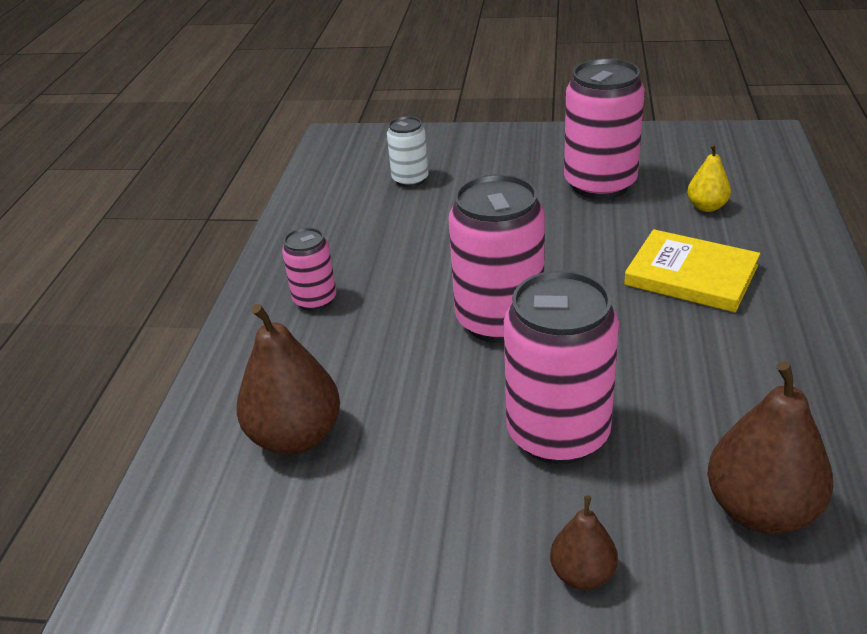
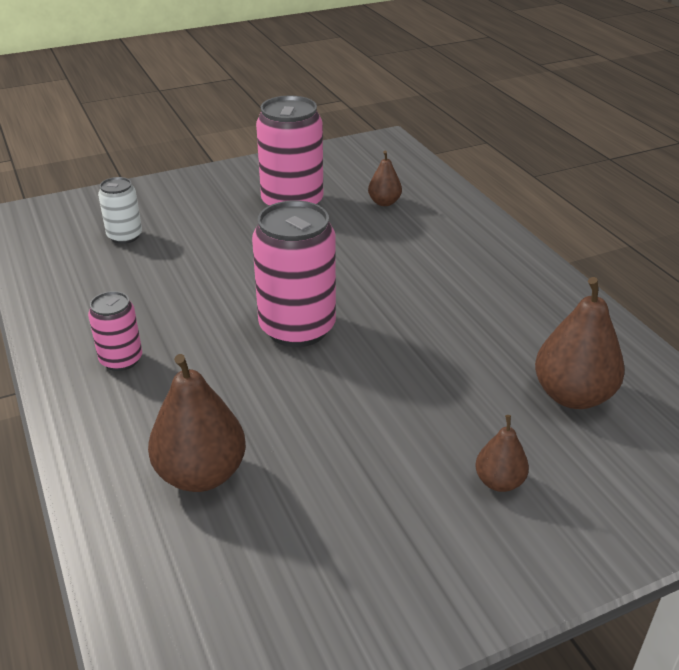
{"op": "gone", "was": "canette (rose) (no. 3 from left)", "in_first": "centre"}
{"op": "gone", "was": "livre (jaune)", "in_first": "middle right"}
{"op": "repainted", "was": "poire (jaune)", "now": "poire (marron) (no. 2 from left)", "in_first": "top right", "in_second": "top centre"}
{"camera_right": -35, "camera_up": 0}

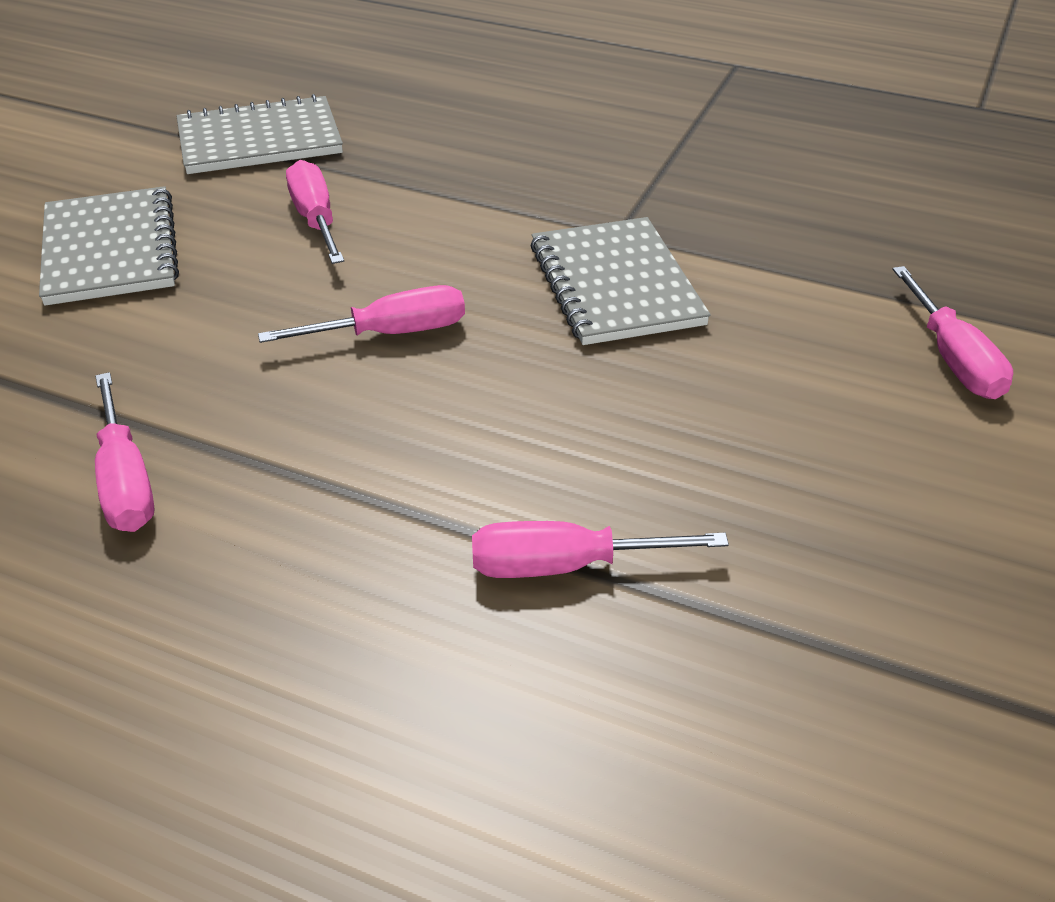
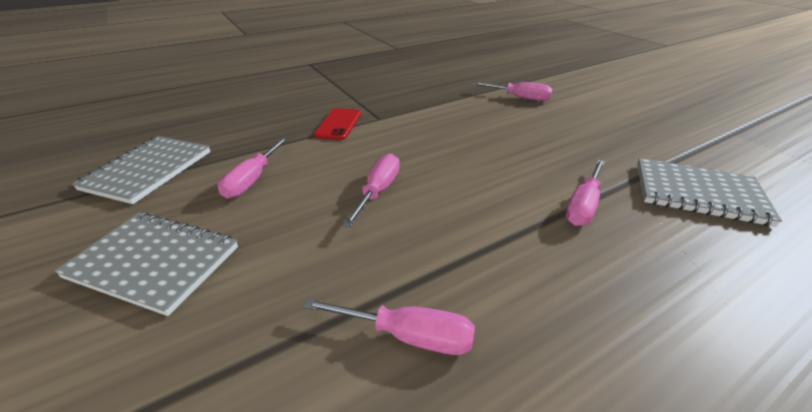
{"op": "rotated", "was": "tournevis (rose) (no. 2 from left in the first image)", "in_first": "top left", "in_second": "middle left", "clockwise": -90}
{"op": "shifted", "was": "carnet (gris) (no. 3 from left)", "in_first": "top centre", "in_second": "middle right"}
{"op": "new", "now": "téléphone (rouge)", "in_second": "top centre"}
{"camera_right": -55, "camera_up": -5}

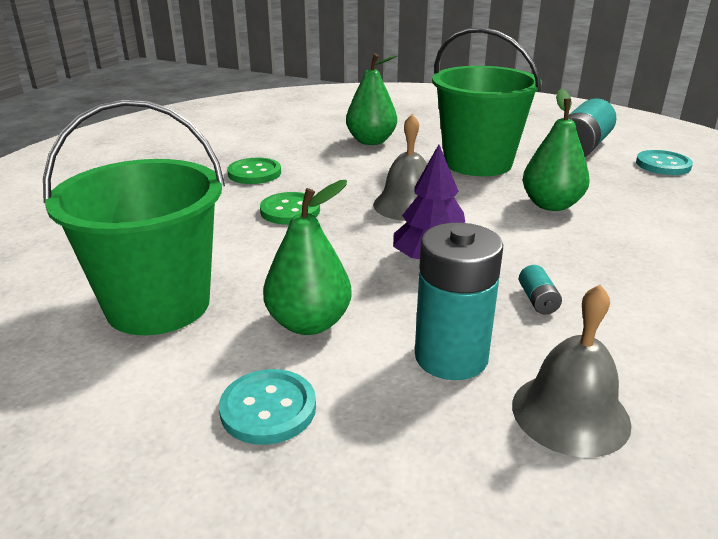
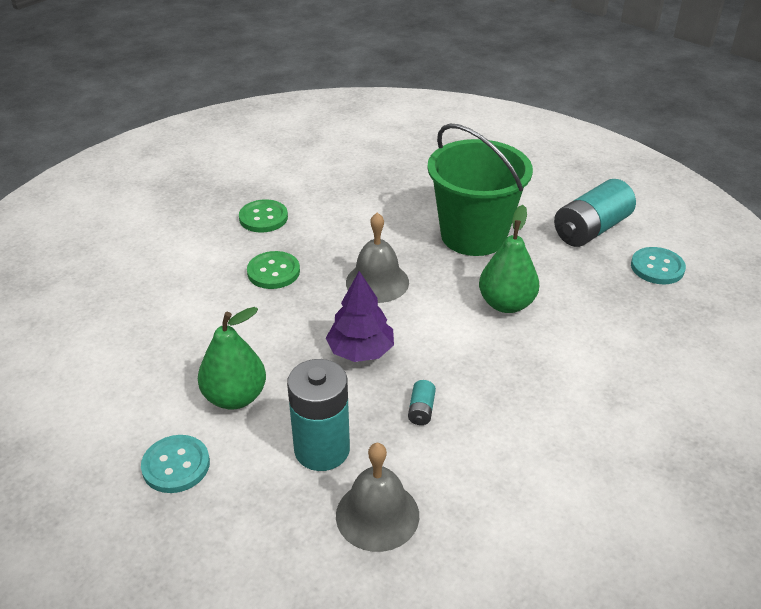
{"op": "gone", "was": "seau (vert) (no. 1 from left)", "in_first": "middle left"}
{"op": "gone", "was": "poire (vert) (no. 2 from left)", "in_first": "top centre"}
{"camera_right": 15, "camera_up": 10}

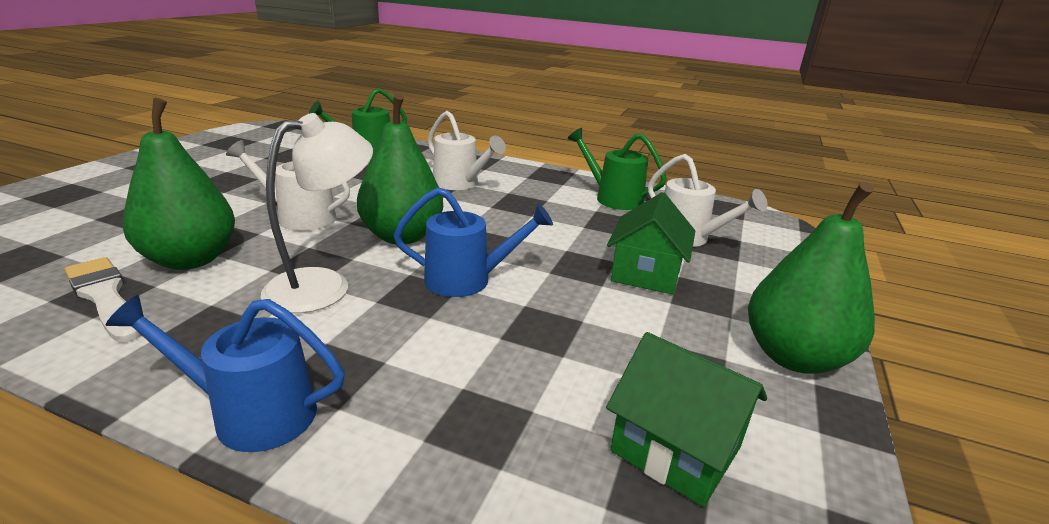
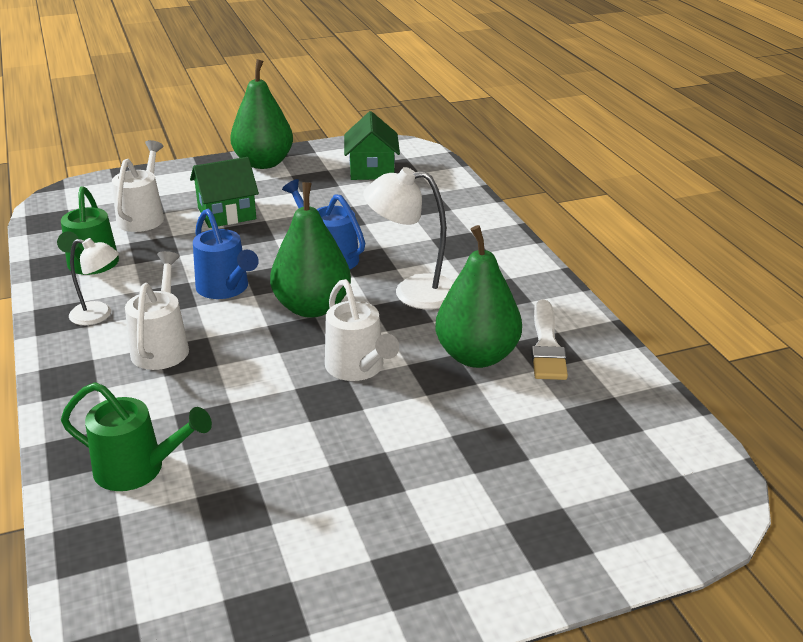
{"op": "shifted", "was": "arrosoir (bleu) (no. 1 from left)", "in_first": "bottom left", "in_second": "middle left"}
{"op": "new", "now": "lampe (blanc) (no. 1 from left)", "in_second": "middle left"}
{"camera_right": -130, "camera_up": 5}

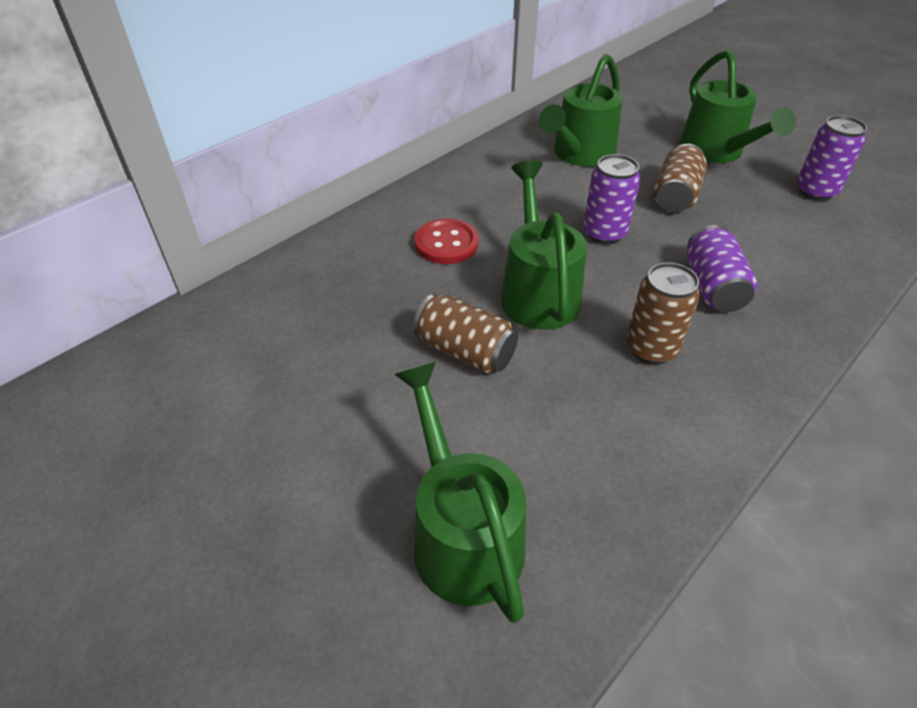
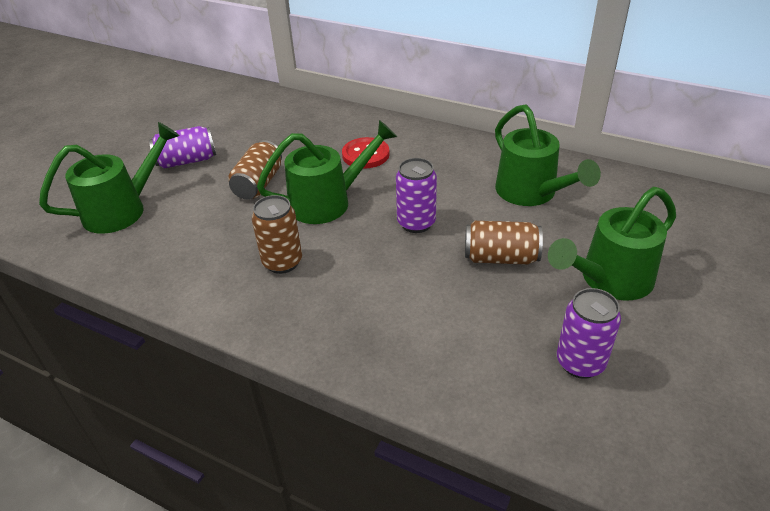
{"op": "rotated", "was": "arrosoir (vert) (no. 3 from left)", "in_first": "top centre", "in_second": "top right", "clockwise": -135}
{"op": "shifted", "was": "canette (violet) (no. 2 from left in the first image)", "now": "canette (violet) (no. 1 from left)", "in_first": "middle right", "in_second": "top left"}
{"camera_right": 75, "camera_up": -5}

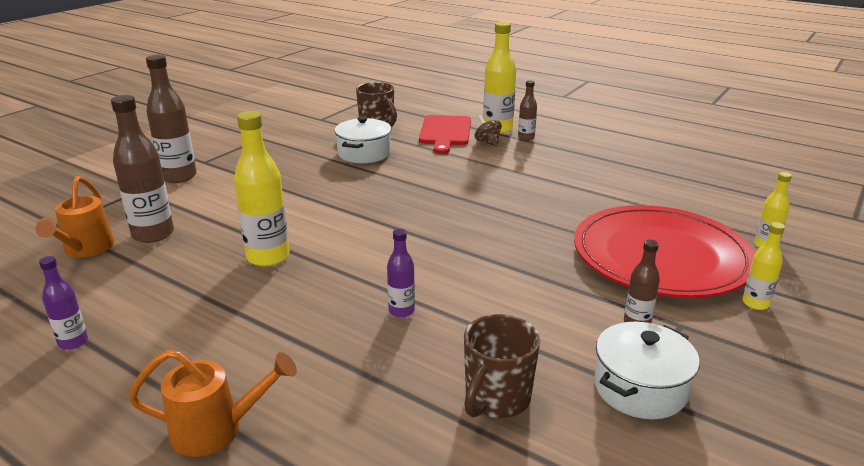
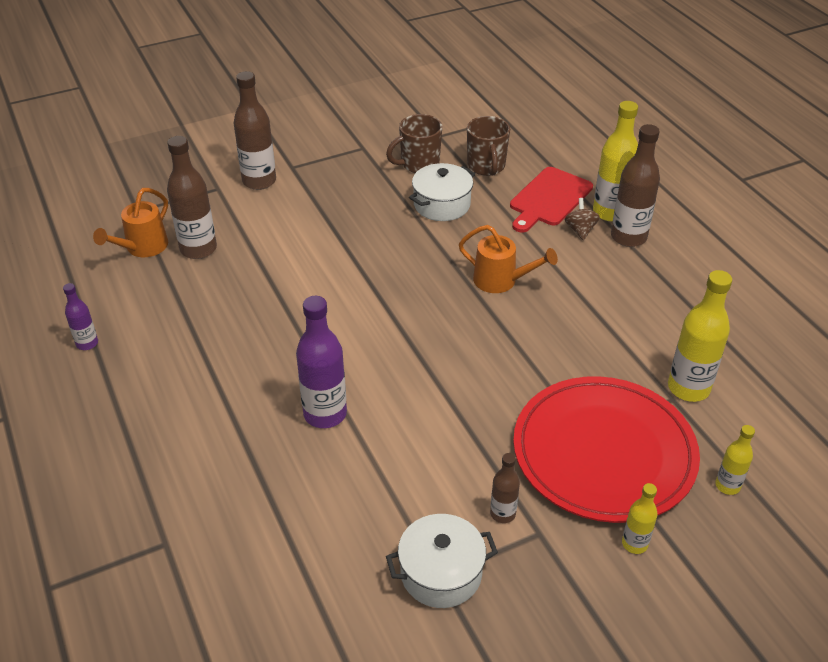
{"op": "shifted", "was": "arrosoir (orange) (no. 2 from left)", "in_first": "bottom left", "in_second": "centre"}
{"op": "shifted", "was": "bouteille (jaune) (no. 1 from left in the first image)", "now": "bouteille (jaune) (no. 3 from left)", "in_first": "middle left", "in_second": "middle right"}
{"op": "scaled", "was": "bouteille (violet) (no. 2 from left)", "in_first": "centre", "in_second": "centre", "ratio": 1.85}
{"op": "shifted", "was": "tasse (marron) (no. 2 from left in the first image)", "now": "tasse (marron) (no. 1 from left)", "in_first": "bottom centre", "in_second": "top centre"}
{"op": "scaled", "was": "bouteille (marron) (no. 3 from left in the first image)", "in_first": "top centre", "in_second": "top right", "ratio": 1.85}
{"camera_right": 30, "camera_up": 15}

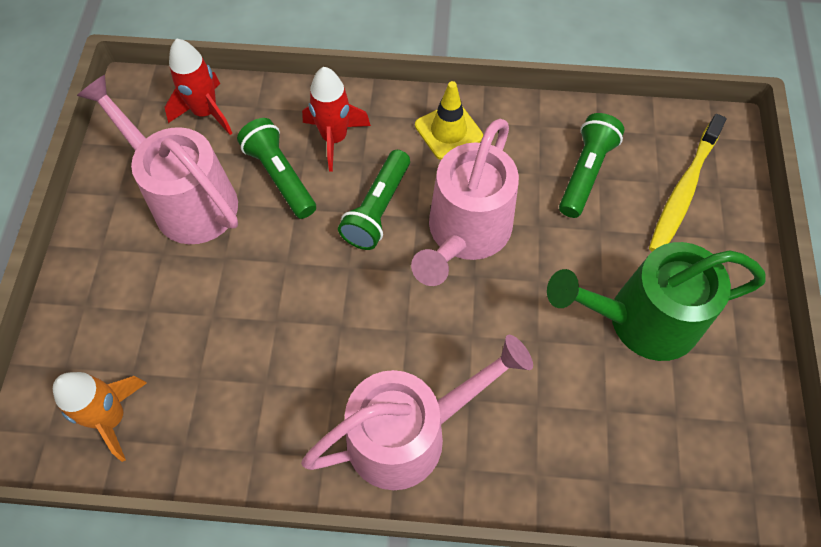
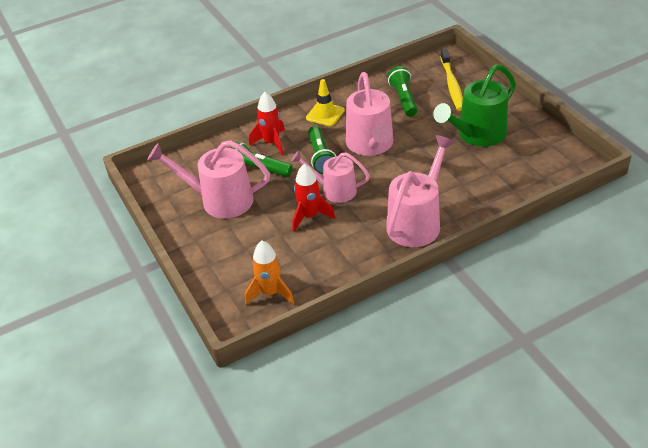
{"op": "shifted", "was": "fusée (rouge) (no. 1 from left in the first image)", "now": "fusée (rouge) (no. 2 from left)", "in_first": "top left", "in_second": "centre"}
{"op": "new", "now": "arrosoir (rose) (no. 2 from left)", "in_second": "centre"}
{"camera_right": -30, "camera_up": -20}

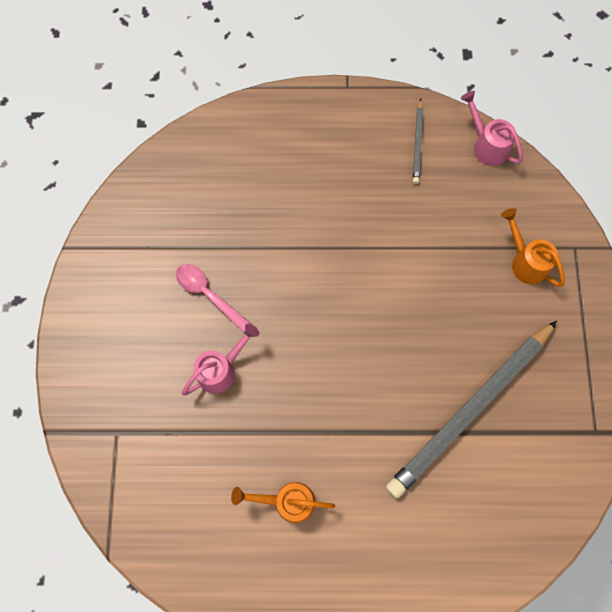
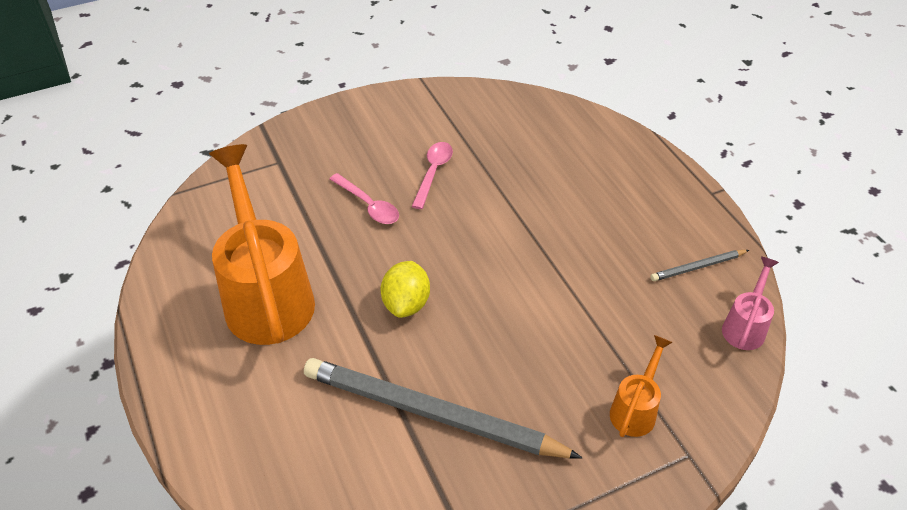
{"op": "swapped", "was": "arrosoir (rose) (no. 1 from left)", "now": "cuillère (rose) (no. 1 from left)", "in_first": "centre", "in_second": "centre"}
{"op": "scaled", "was": "arrosoir (orange) (no. 1 from left)", "in_first": "bottom centre", "in_second": "middle left", "ratio": 2.15}
{"op": "new", "now": "citron (jaune)", "in_second": "centre"}
{"camera_right": 65, "camera_up": -25}

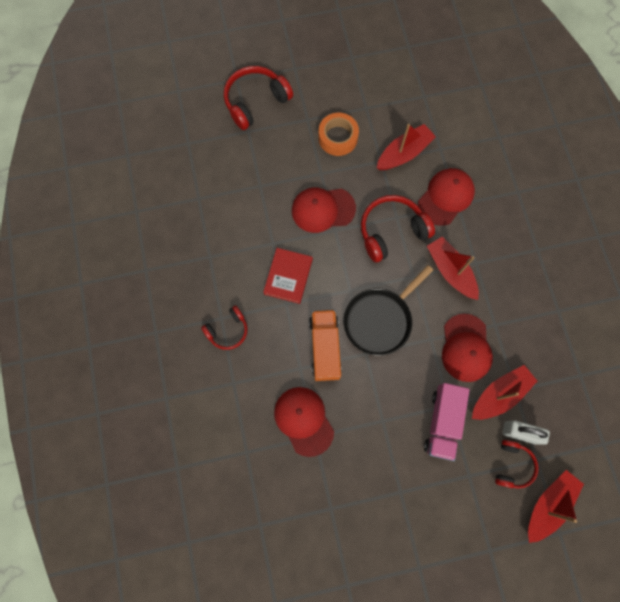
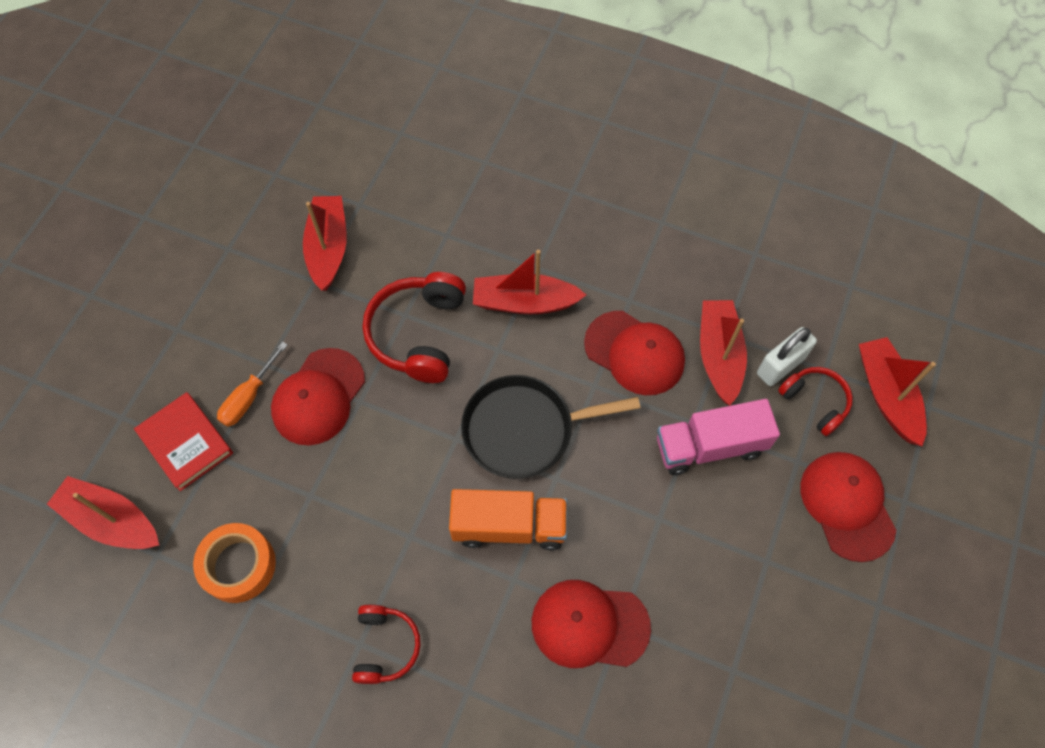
{"op": "gone", "was": "casque audio (rouge) (no. 2 from left)", "in_first": "top centre"}
{"op": "shifted", "was": "livre (rouge)", "in_first": "centre", "in_second": "middle left"}
{"op": "rotated", "was": "camion (orange)", "in_first": "centre", "in_second": "bottom centre", "clockwise": 150}
{"op": "shifted", "was": "ruban adhésif (orange)", "in_first": "top centre", "in_second": "bottom left"}
{"op": "rotated", "was": "poêle (noir)", "in_first": "centre", "in_second": "centre", "clockwise": 90}
{"op": "shifted", "was": "casquette (rouge) (no. 3 from left in the first image)", "now": "casquette (rouge) (no. 4 from left)", "in_first": "top right", "in_second": "bottom right"}
{"op": "rotated", "was": "camion (rose)", "in_first": "bottom right", "in_second": "middle right", "clockwise": 120}
{"op": "new", "now": "bateau (rouge) (no. 1 from left)", "in_second": "bottom left"}
{"op": "new", "now": "tournevis (orange)", "in_second": "middle left"}
{"camera_right": -55, "camera_up": -10}

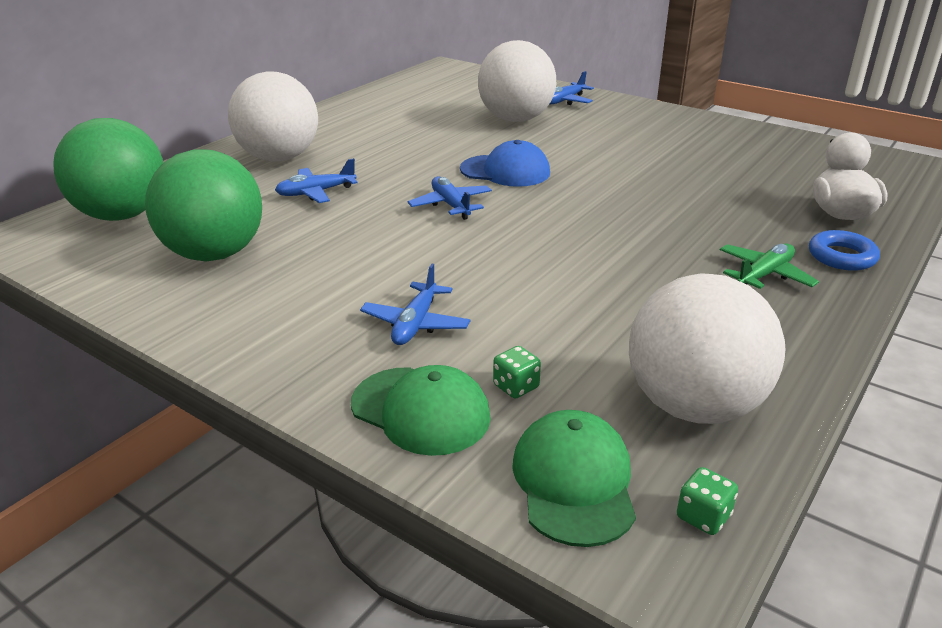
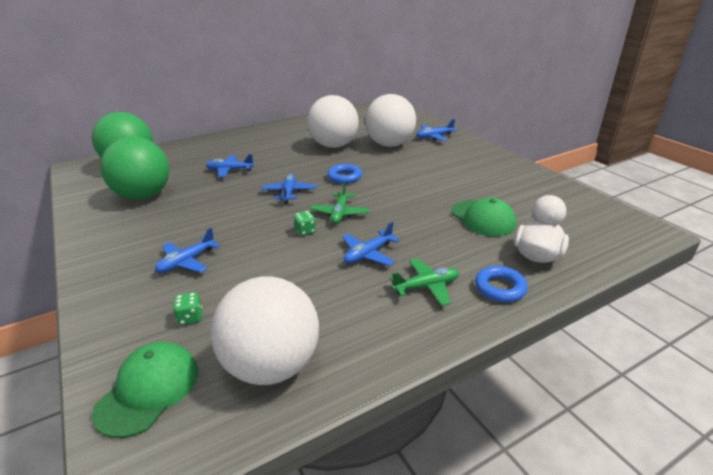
{"op": "shifted", "was": "balle (blanc) (no. 1 from left in the first image)", "now": "balle (blanc) (no. 2 from left)", "in_first": "top left", "in_second": "top centre"}
{"op": "shifted", "was": "casquette (vert) (no. 1 from left in the first image)", "now": "casquette (vert) (no. 2 from left)", "in_first": "centre", "in_second": "middle right"}
{"op": "swapped", "was": "casquette (bleu)", "now": "anneau (bleu) (no. 1 from left)", "in_first": "top centre", "in_second": "centre"}
{"op": "shifted", "was": "dé (vert) (no. 2 from left)", "in_first": "bottom right", "in_second": "centre"}
{"op": "new", "now": "avion (vert) (no. 1 from left)", "in_second": "centre"}
{"op": "new", "now": "avion (bleu) (no. 4 from left)", "in_second": "centre"}
{"camera_right": 25, "camera_up": 0}

